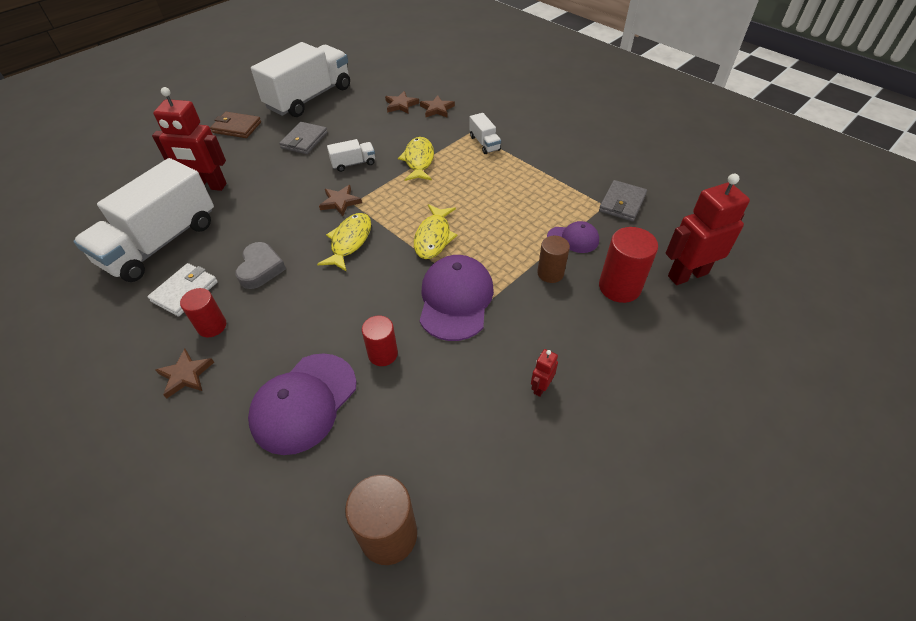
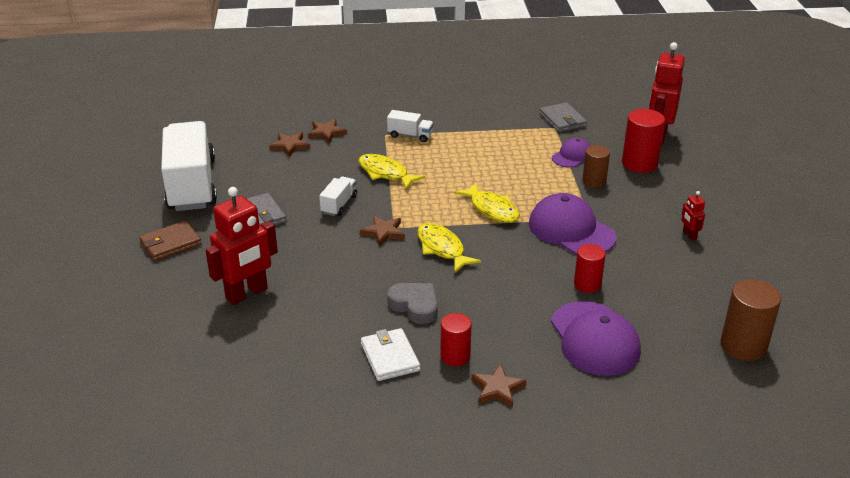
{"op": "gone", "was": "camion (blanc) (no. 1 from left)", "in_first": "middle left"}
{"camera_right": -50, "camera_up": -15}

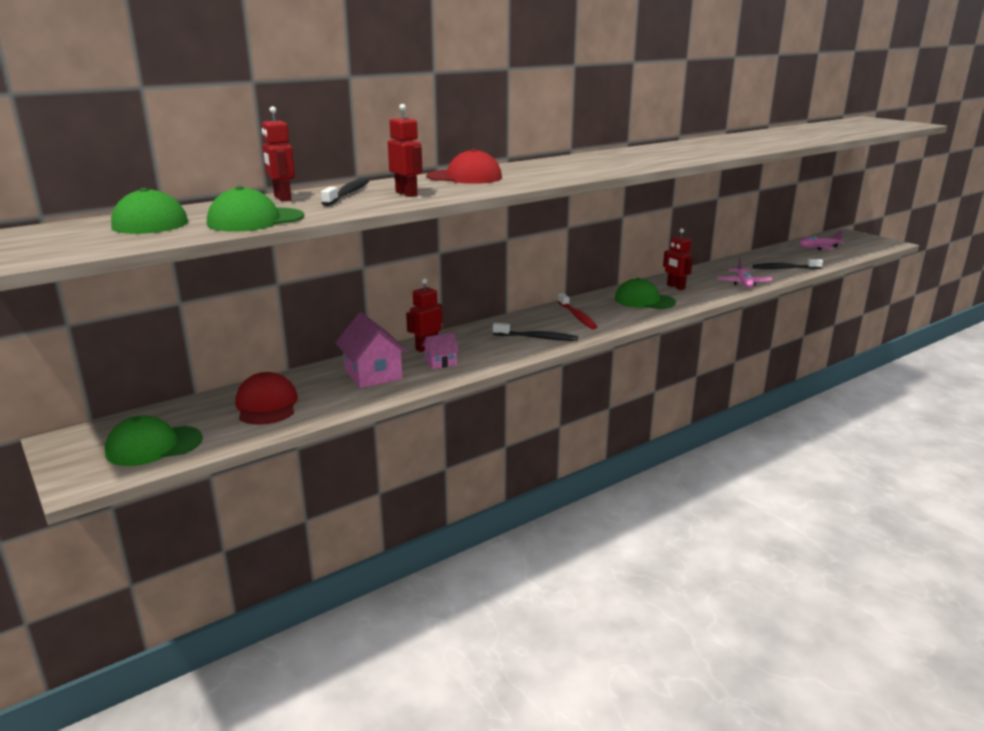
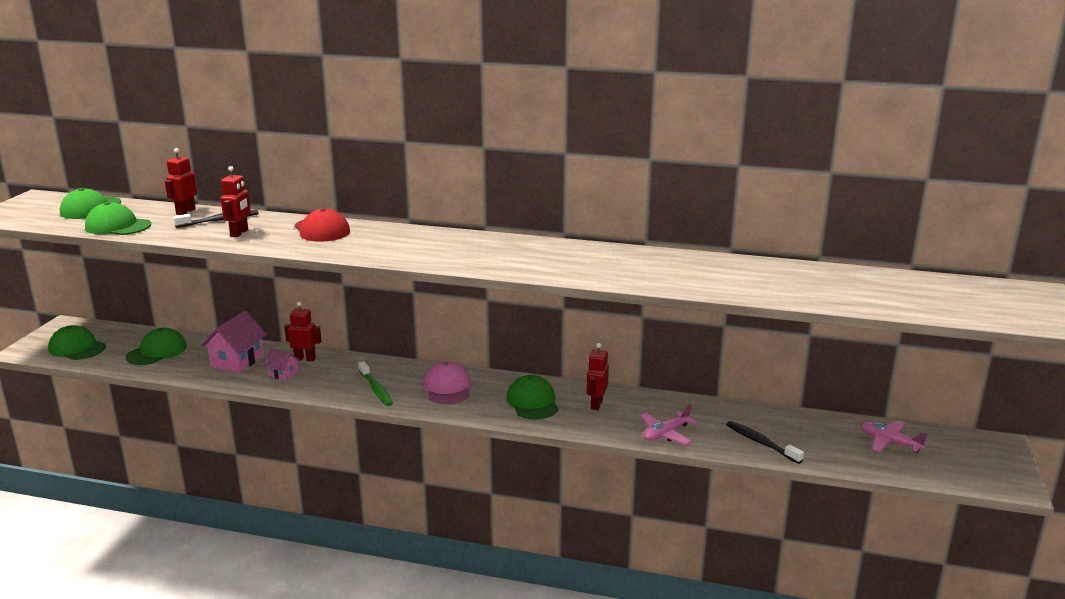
{"op": "repainted", "was": "casquette (rouge) (no. 1 from left)", "now": "casquette (vert) (no. 4 from left)", "in_first": "middle left", "in_second": "middle left"}
{"op": "repainted", "was": "brosse à dents (noir) (no. 2 from left)", "now": "brosse à dents (vert)", "in_first": "centre", "in_second": "centre"}
{"op": "swapped", "was": "brosse à dents (rouge)", "now": "casquette (rose)", "in_first": "centre", "in_second": "centre"}
{"camera_right": 50, "camera_up": 0}

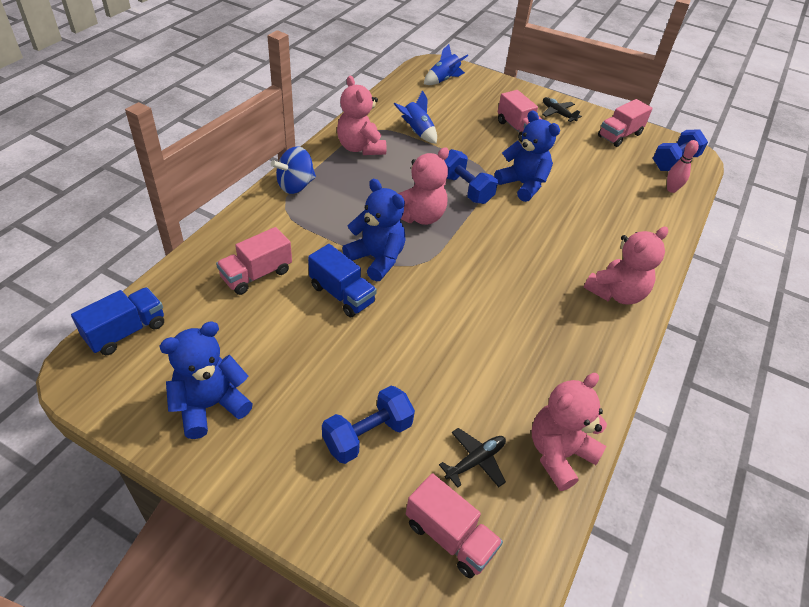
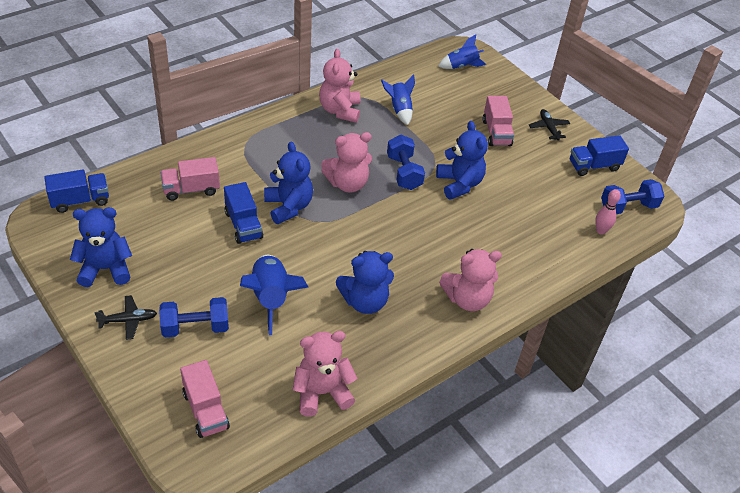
{"op": "gone", "was": "toupie (bleu)", "in_first": "top centre"}
{"op": "shifted", "was": "avion (noir) (no. 1 from left)", "in_first": "bottom centre", "in_second": "middle left"}
{"op": "repainted", "was": "camion (rose) (no. 4 from left)", "now": "camion (bleu) (no. 3 from left)", "in_first": "top right", "in_second": "top right"}
{"op": "new", "now": "fusée (bleu) (no. 1 from left)", "in_second": "centre"}
{"op": "new", "now": "ours en peluche (bleu) (no. 3 from left)", "in_second": "centre"}
{"camera_right": 25, "camera_up": 0}

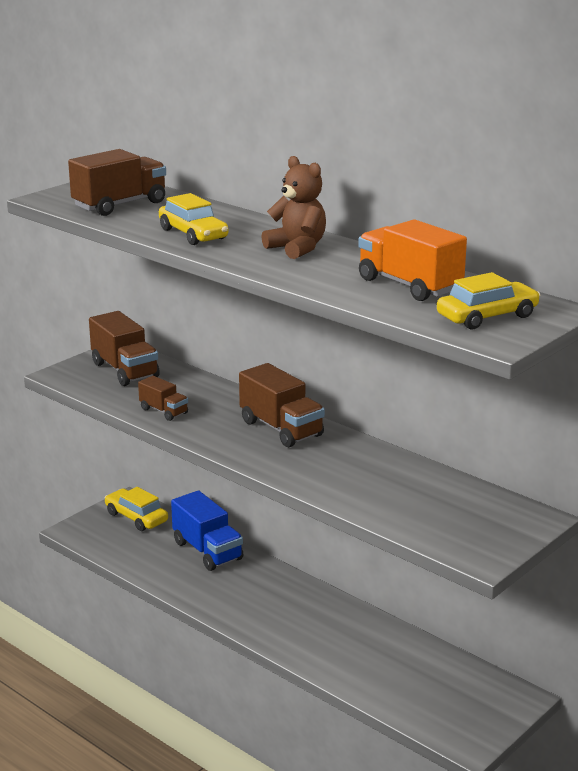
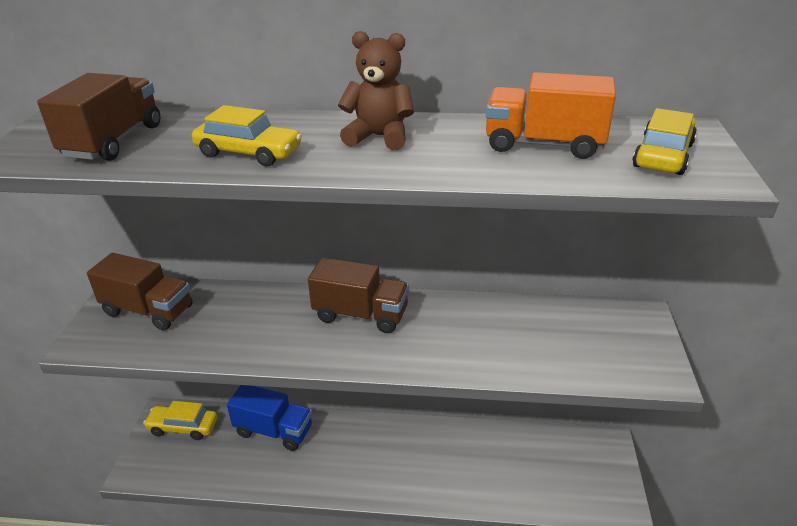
{"op": "gone", "was": "camion (marron) (no. 3 from left)", "in_first": "middle left"}
{"camera_right": -35, "camera_up": 10}

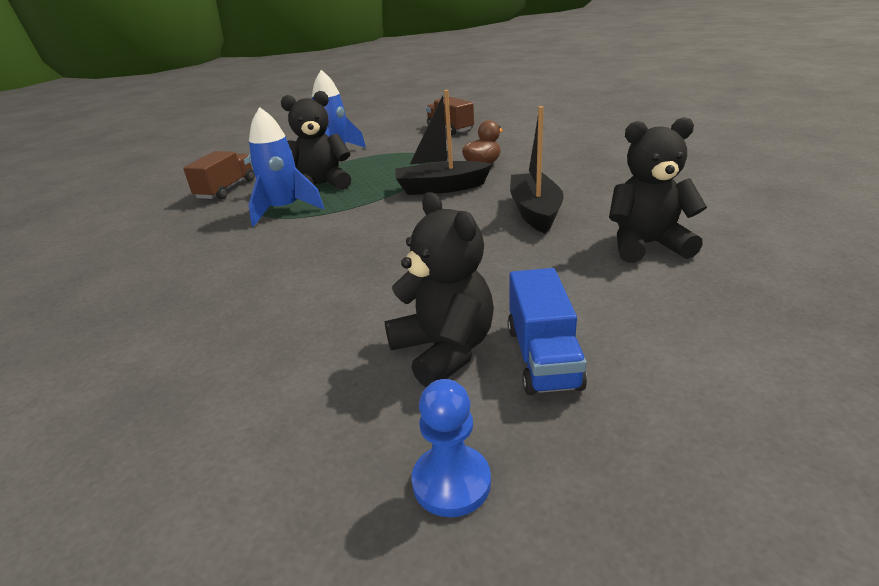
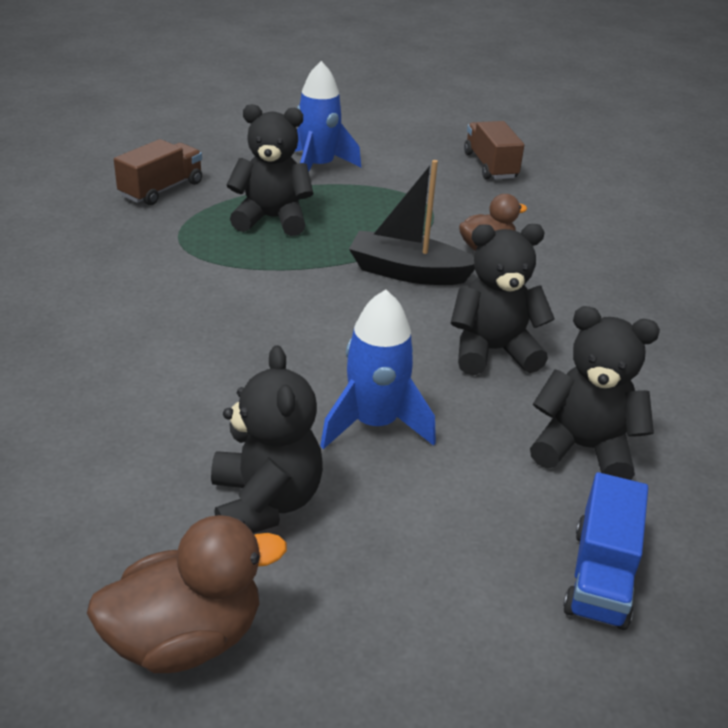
{"op": "shifted", "was": "fusée (bleu) (no. 1 from left in the first image)", "now": "fusée (bleu) (no. 2 from left)", "in_first": "top left", "in_second": "centre"}
{"op": "swapped", "was": "pion (bleu)", "now": "canard (marron) (no. 1 from left)", "in_first": "bottom centre", "in_second": "bottom left"}
{"op": "shifted", "was": "camion (bleu)", "in_first": "centre", "in_second": "bottom right"}
{"op": "swapped", "was": "bateau (noir) (no. 2 from left)", "now": "ours en peluche (noir) (no. 3 from left)", "in_first": "top centre", "in_second": "middle right"}
{"camera_right": 15, "camera_up": 5}

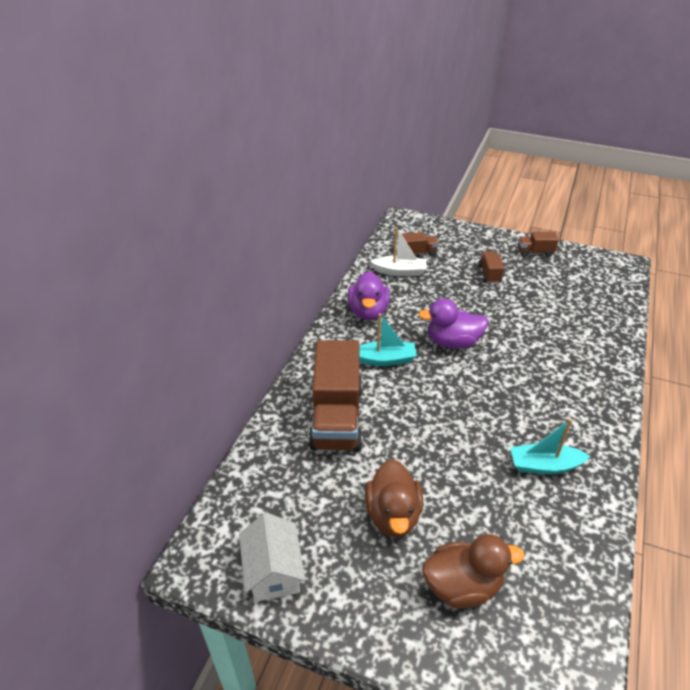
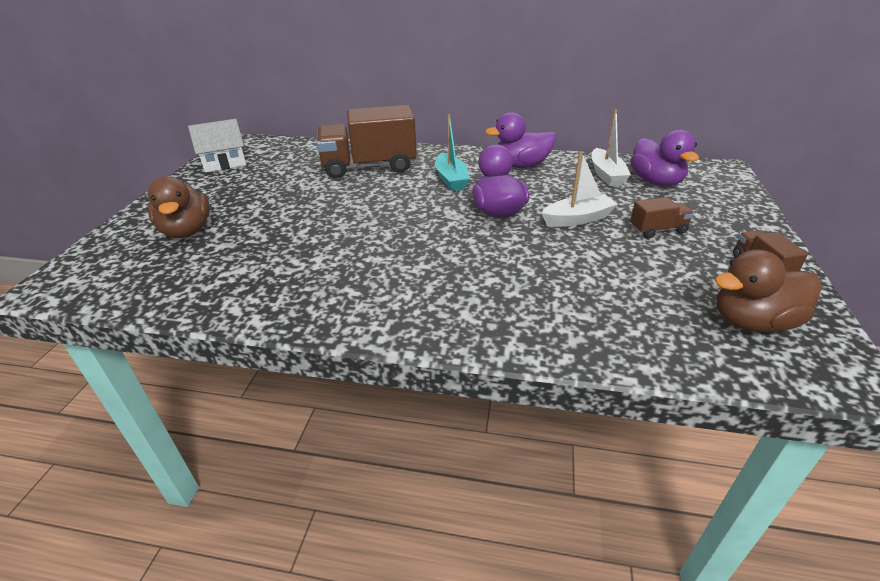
{"op": "shifted", "was": "canard (marron) (no. 1 from left in the first image)", "now": "canard (marron) (no. 2 from left)", "in_first": "bottom centre", "in_second": "middle right"}
{"op": "swapped", "was": "camion (marron) (no. 2 from left)", "now": "canard (violet) (no. 3 from left)", "in_first": "centre", "in_second": "top right"}
{"op": "gone", "was": "bateau (turquoise) (no. 2 from left)", "in_first": "middle right"}
{"op": "new", "now": "bateau (blanc) (no. 1 from left)", "in_second": "top centre"}
{"camera_right": 80, "camera_up": -5}

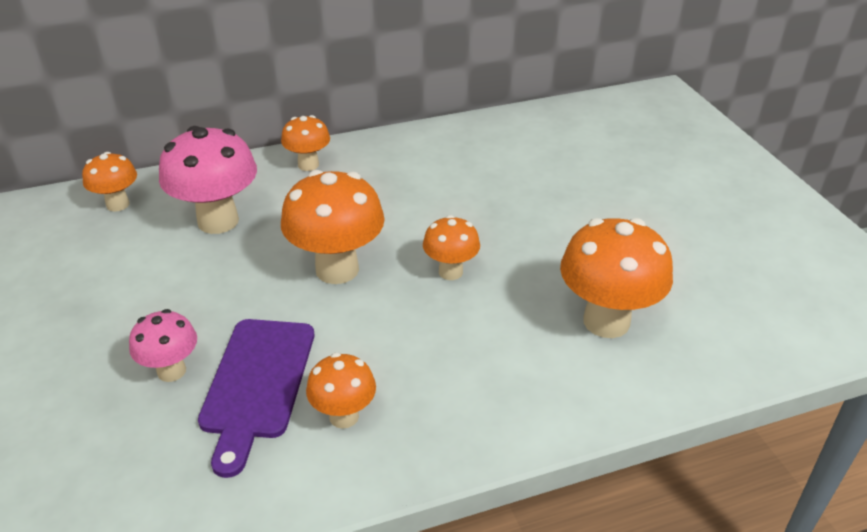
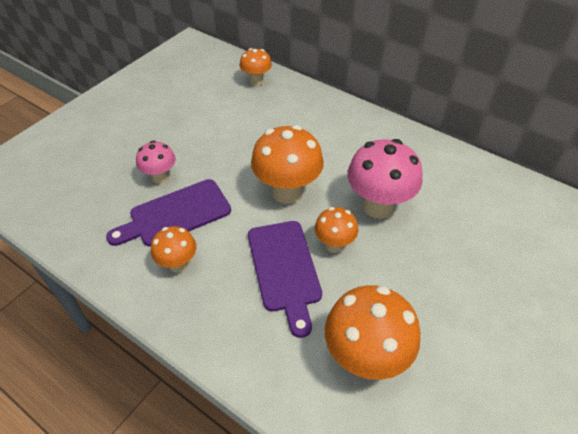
{"op": "shifted", "was": "champignon (rose) (no. 2 from left)", "in_first": "middle left", "in_second": "centre"}
{"op": "gone", "was": "champignon (orange) (no. 2 from left)", "in_first": "top centre"}
{"op": "new", "now": "planche à découper (violet) (no. 2 from left)", "in_second": "centre"}
{"camera_right": 55, "camera_up": 10}

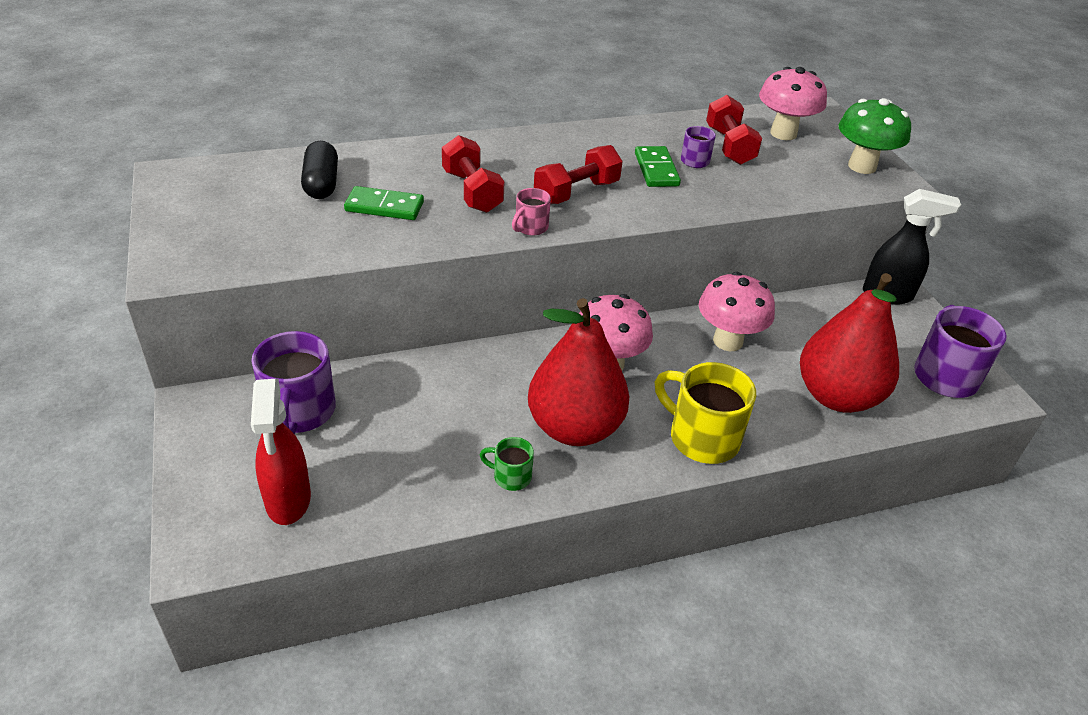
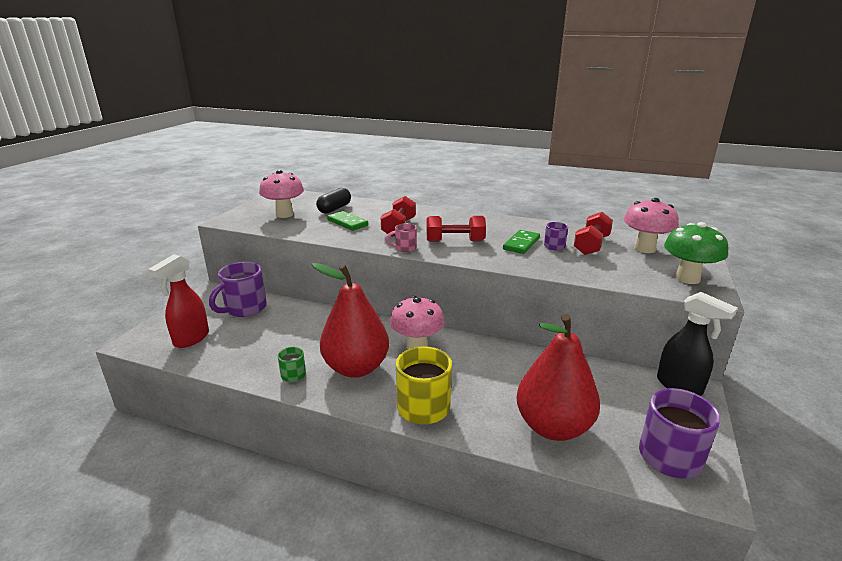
{"op": "shifted", "was": "champignon (rose) (no. 2 from left in the first image)", "now": "champignon (rose) (no. 1 from left)", "in_first": "middle right", "in_second": "centre"}
{"camera_right": 40, "camera_up": -15}

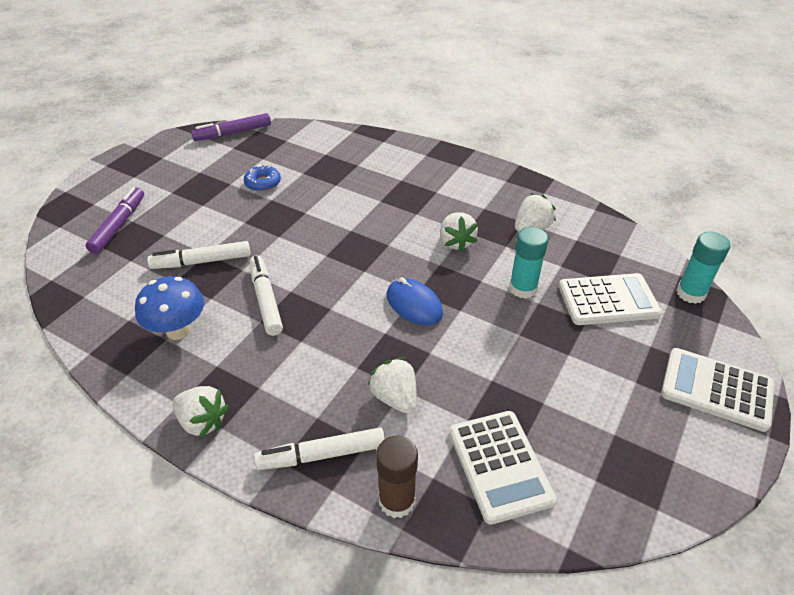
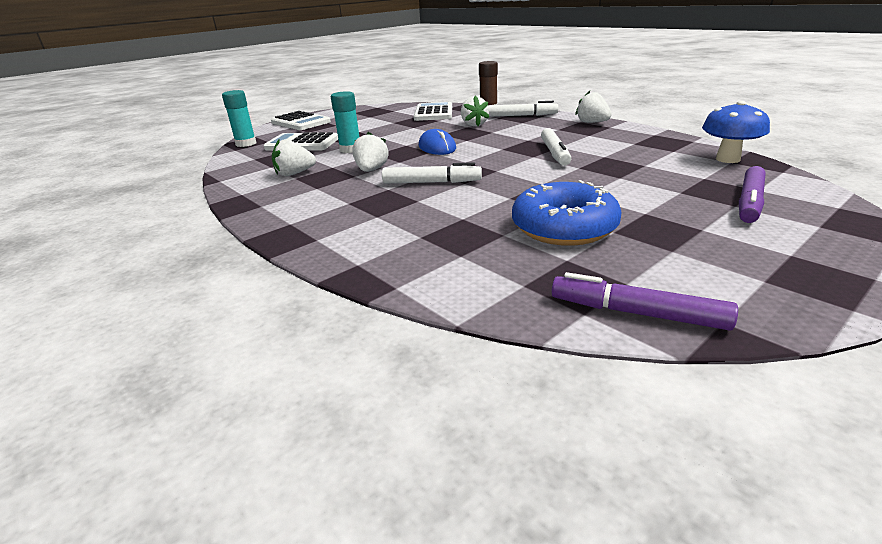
{"op": "shifted", "was": "champignon (bleu)", "in_first": "middle left", "in_second": "top right"}
{"op": "shifted", "was": "feutre (blanc) (no. 1 from left)", "in_first": "middle left", "in_second": "top centre"}
{"op": "rotated", "was": "feutre (violet) (no. 2 from left in the first image)", "in_first": "top left", "in_second": "middle right", "clockwise": -150}
{"op": "scaled", "was": "beignet (bleu)", "in_first": "top left", "in_second": "centre", "ratio": 1.97}
{"camera_right": -160, "camera_up": -15}

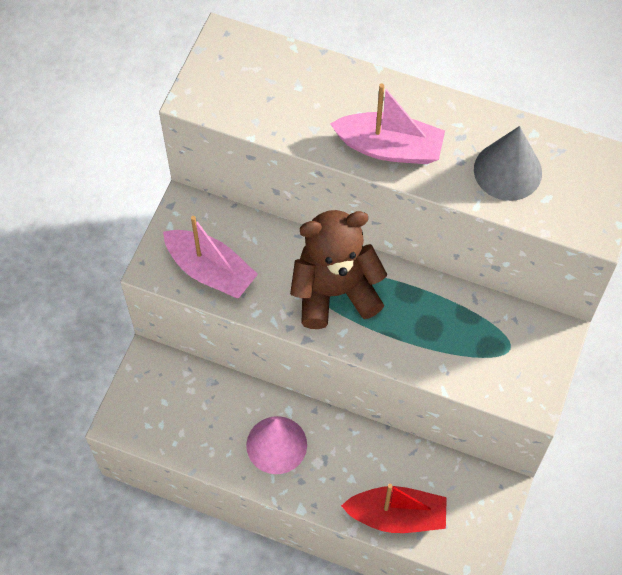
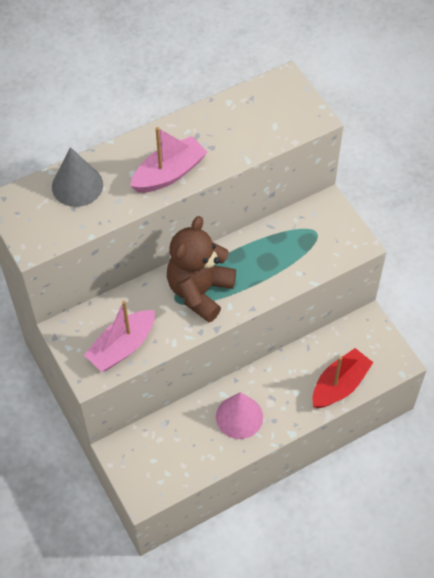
{"op": "rotated", "was": "bateau (rose) (no. 1 from left)", "in_first": "centre", "in_second": "middle left", "clockwise": 150}
{"op": "shifted", "was": "cône (gris)", "in_first": "top right", "in_second": "top left"}
{"camera_right": -50, "camera_up": -5}

